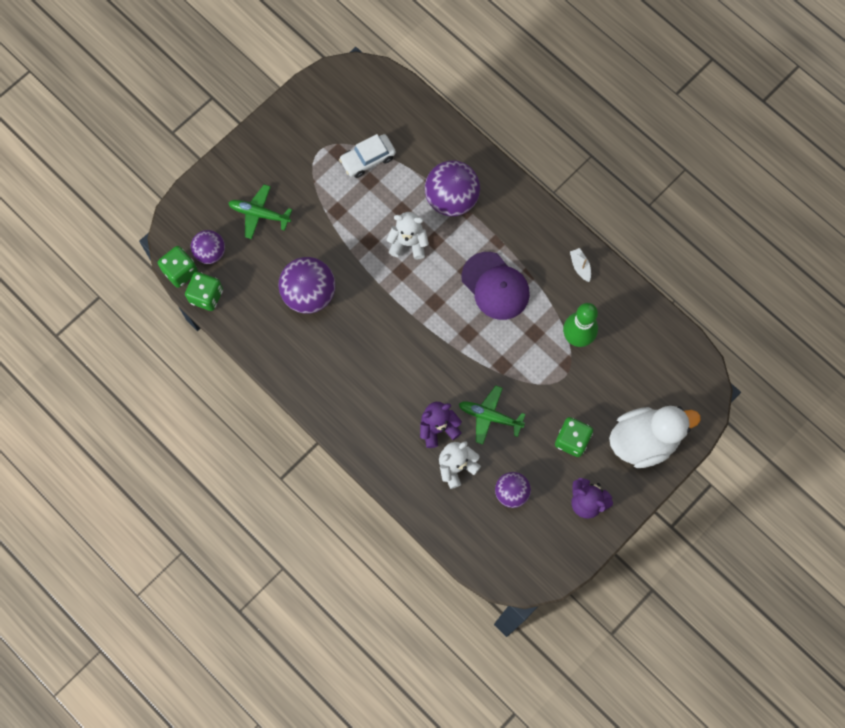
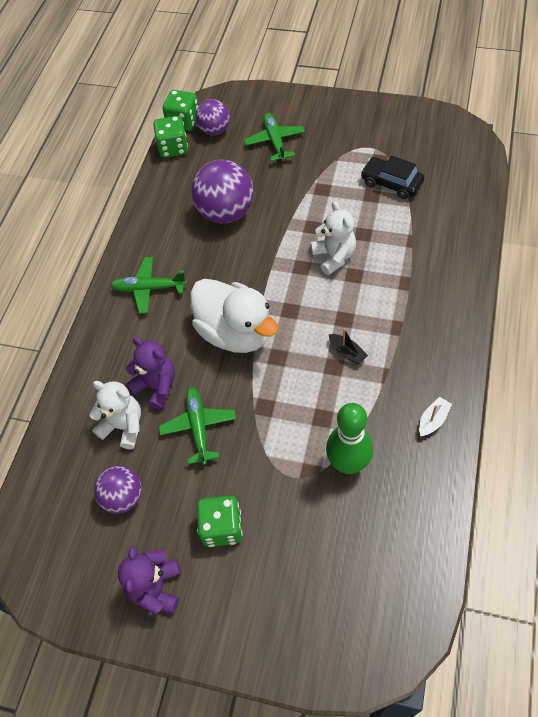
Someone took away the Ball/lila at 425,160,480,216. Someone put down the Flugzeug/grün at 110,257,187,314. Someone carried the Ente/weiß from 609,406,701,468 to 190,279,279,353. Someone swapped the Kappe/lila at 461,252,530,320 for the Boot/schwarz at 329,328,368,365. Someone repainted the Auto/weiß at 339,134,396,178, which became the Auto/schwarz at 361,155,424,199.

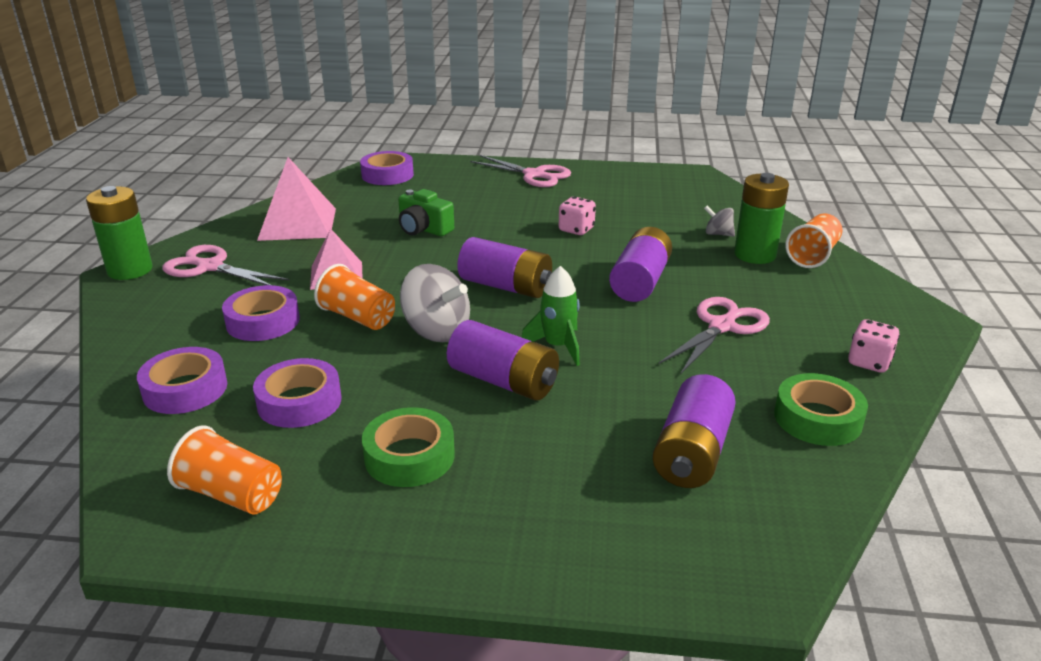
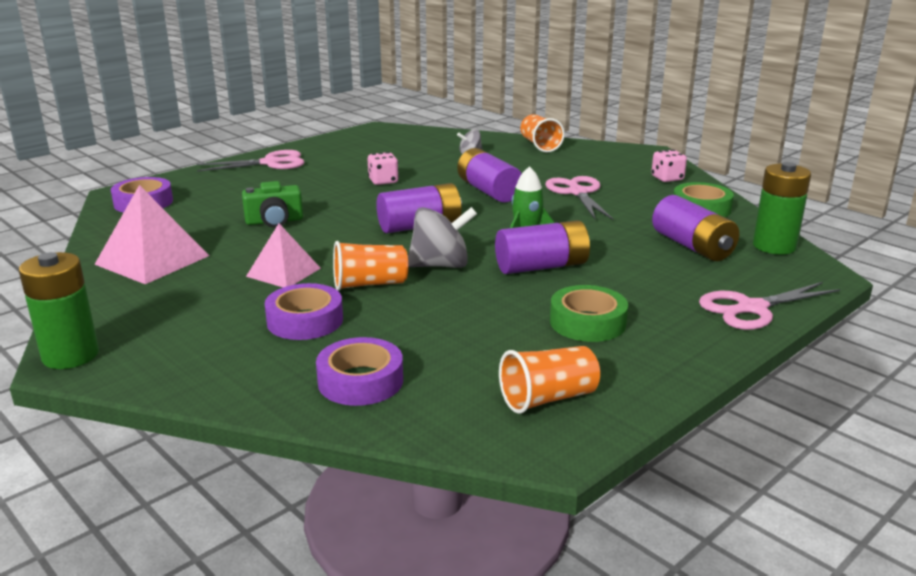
Someone took away the Klebeband/lila at 253,358,341,428. Someone carried the Schere/rosa from 162,245,290,285 to 699,282,840,330. Someone carried the Batterie/grün from 734,173,789,264 to 753,162,811,254.

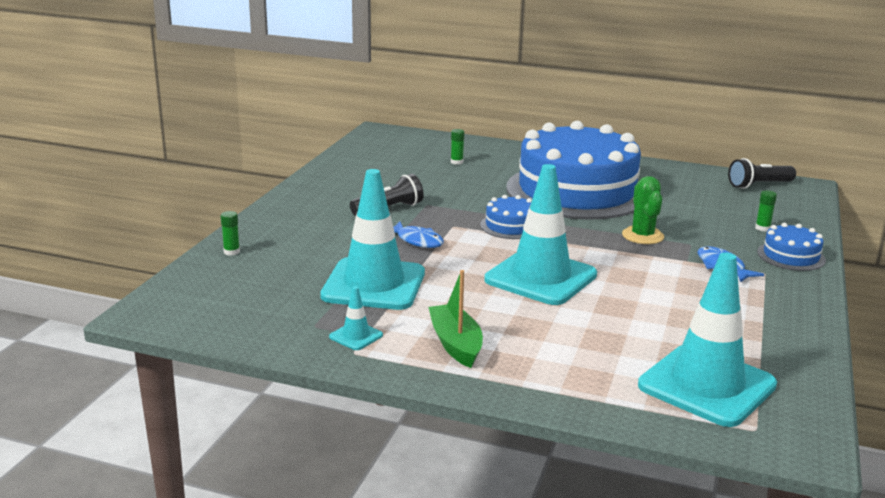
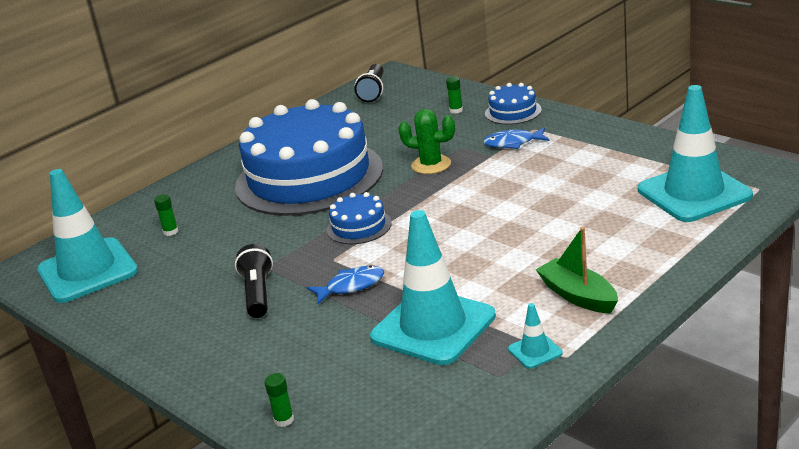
Someone carried the Leitkegel/türkis from 484,164,597,305 to 37,169,138,303. Someone rotated the Boot/grün at 428,270,483,368 by 45 degrees clockwise.

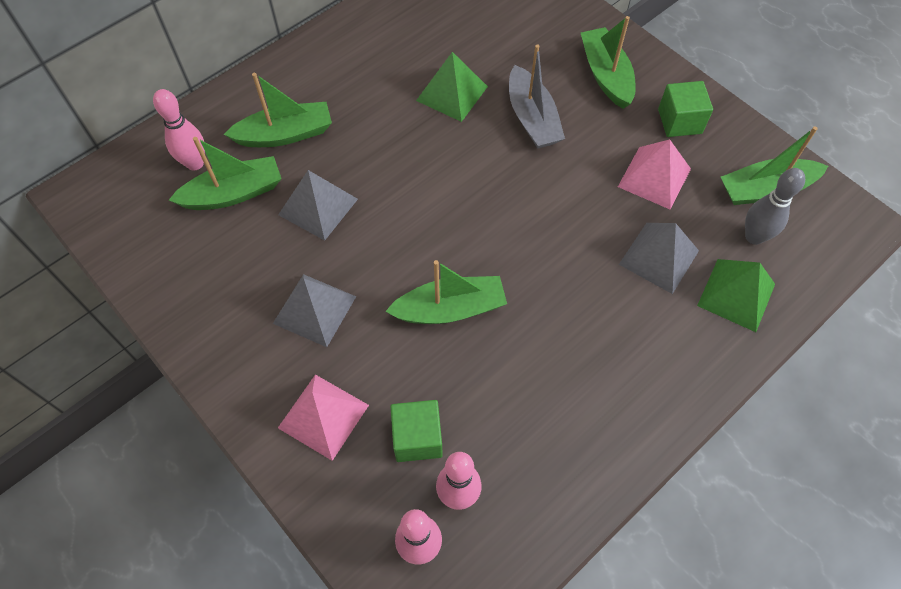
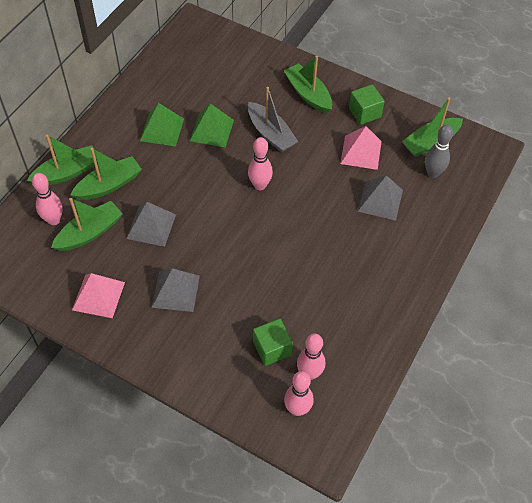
Someone put down the Bowlingkegel/rosa at 248,137,273,190. Someone carried the Pyramide/rosa from 278,375,369,461 to 72,273,125,318. Someone carried the Boot/grün from 385,260,507,324 to 27,135,97,186. Someone carried the Pyramide/grün from 697,259,775,332 to 140,103,184,146.

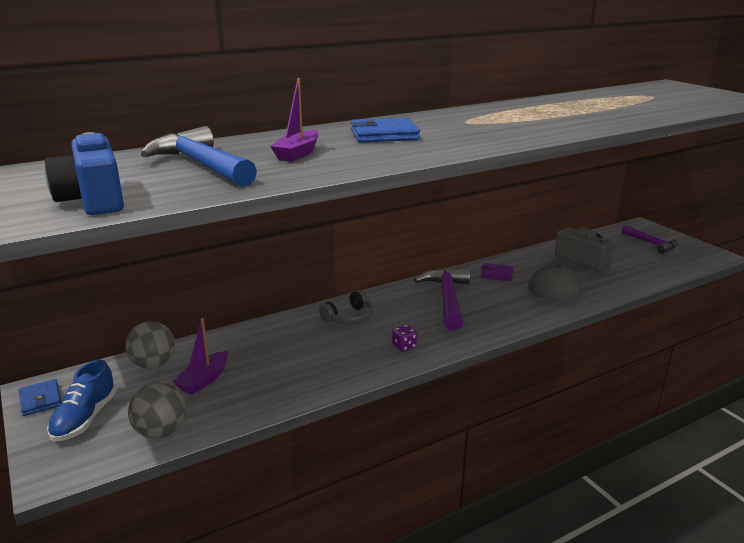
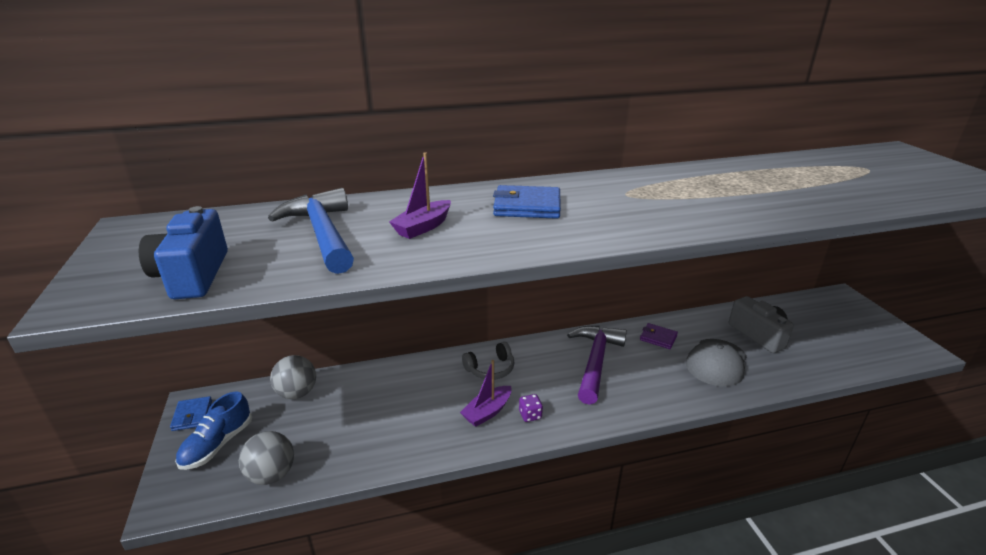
Someone took away the Hammer/lila at 622,225,678,254. Someone carried the Boot/lila from 172,318,228,395 to 460,360,512,427.

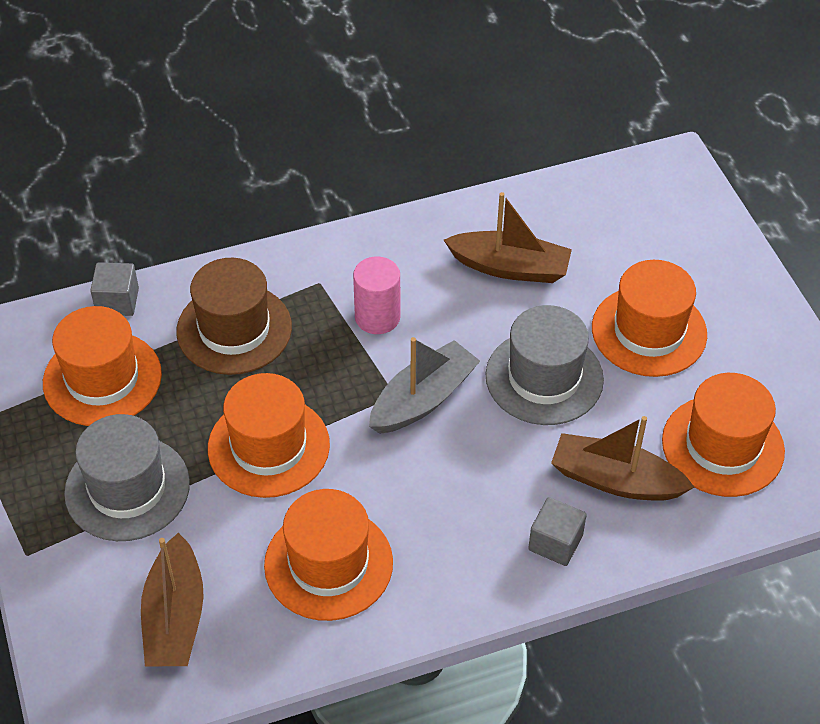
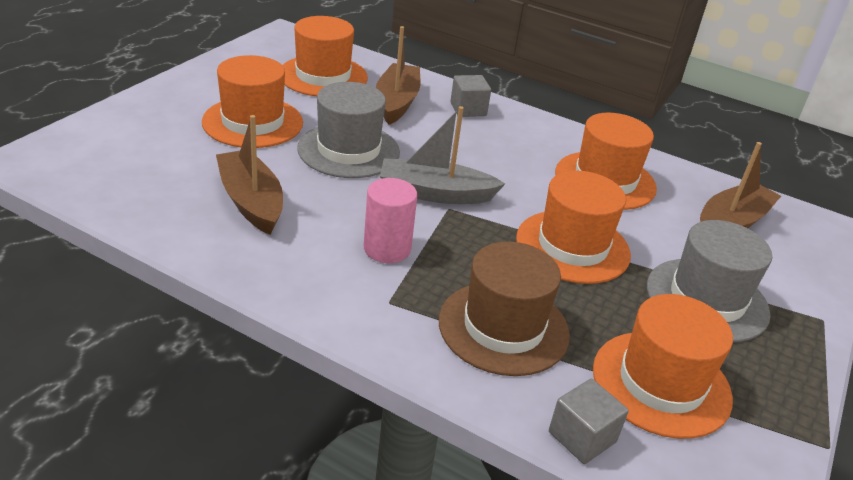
Someone rotated the Boot/braun at 551,416,694,501 by 150 degrees counterclockwise.

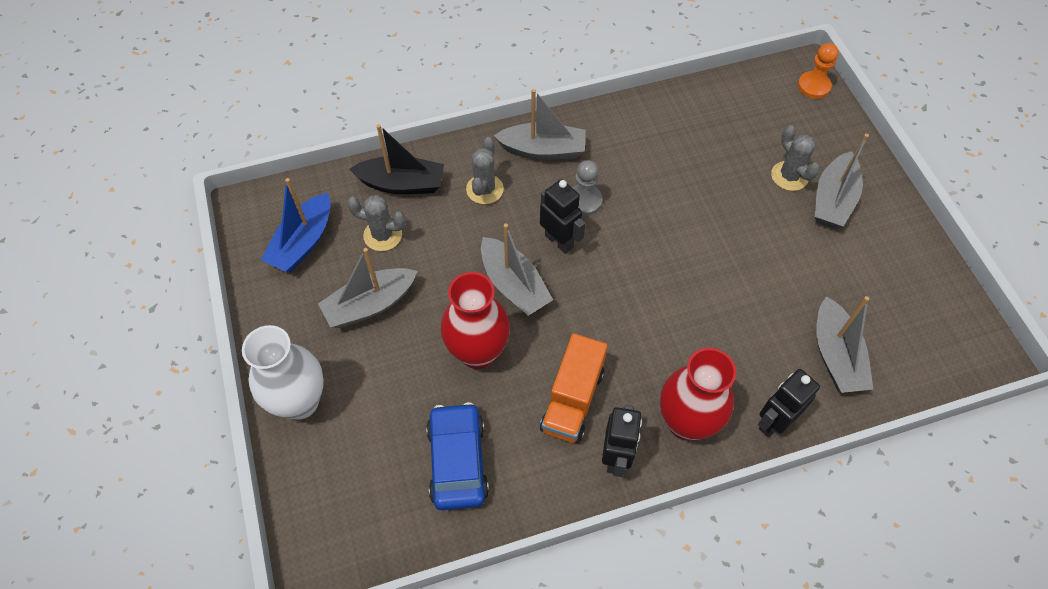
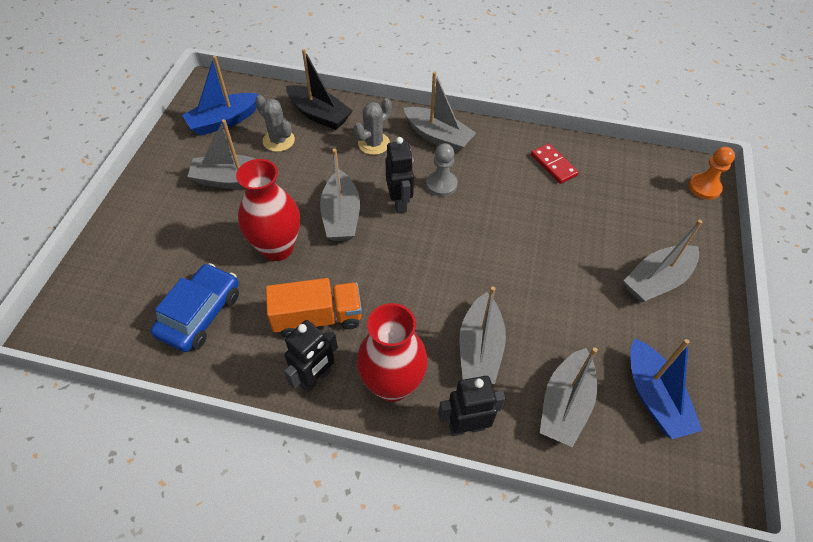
Someone took away the Vase/weiß at 242,325,324,420. Someone took away the Kaktus/grau at 771,125,820,191. Someone put down the Boot/grau at 459,286,506,384. Someone put down the Dominostein/rot at 531,143,579,184. Someone put down the Boot/blau at 630,338,702,439. Someone rotated the Lastwagen/orange at 540,333,608,443 by 150 degrees counterclockwise.

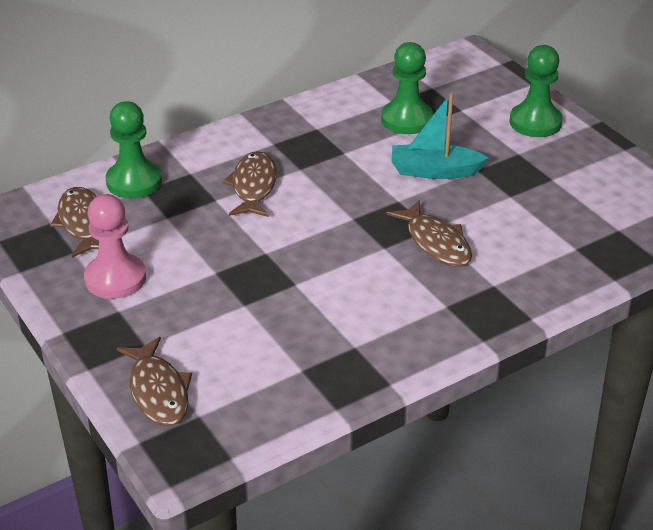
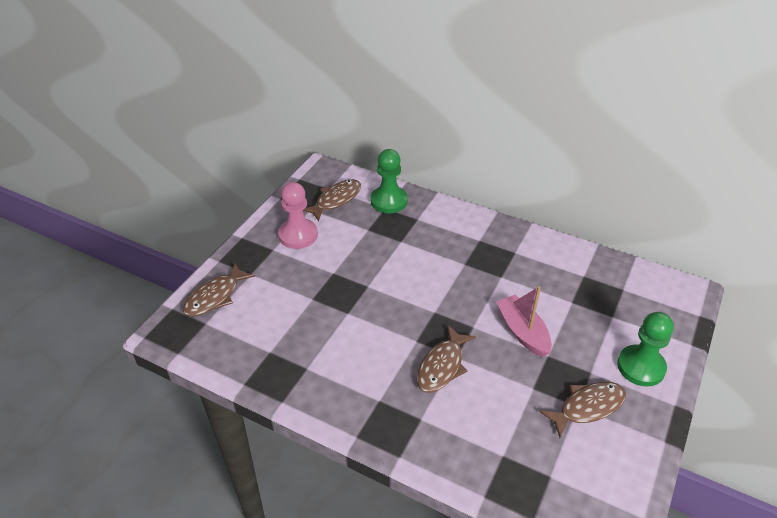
Someone took away the Bauer/grün at 381,42,433,134. Someone carried the Fisch/braun from 222,151,277,217 to 539,382,626,438. Someone repainted the Boot/türkis at 391,92,488,179, which became the Boot/rosa at 496,286,552,357.

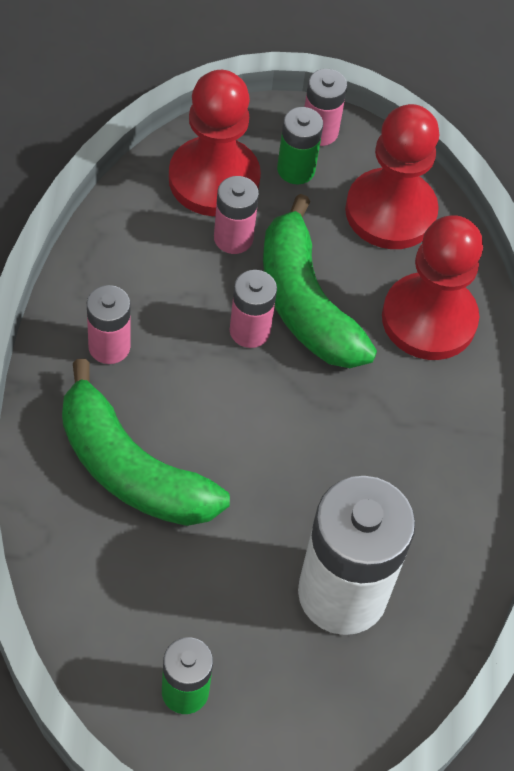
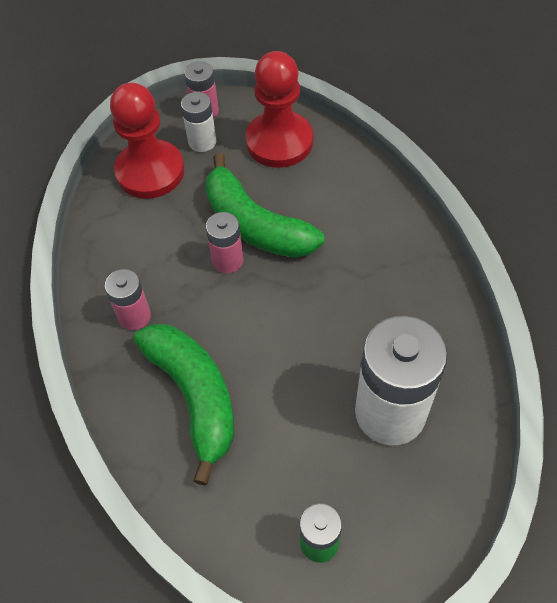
Someone took away the Batterie/rosa at 214,176,259,254. Someone took away the Bauer/rot at 382,215,483,360. Someone repainted the Batterie/grün at 277,107,323,184, which became the Batterie/weiß at 181,92,217,152. Someone rotated the Banane/grün at 62,359,230,526 by 135 degrees counterclockwise.

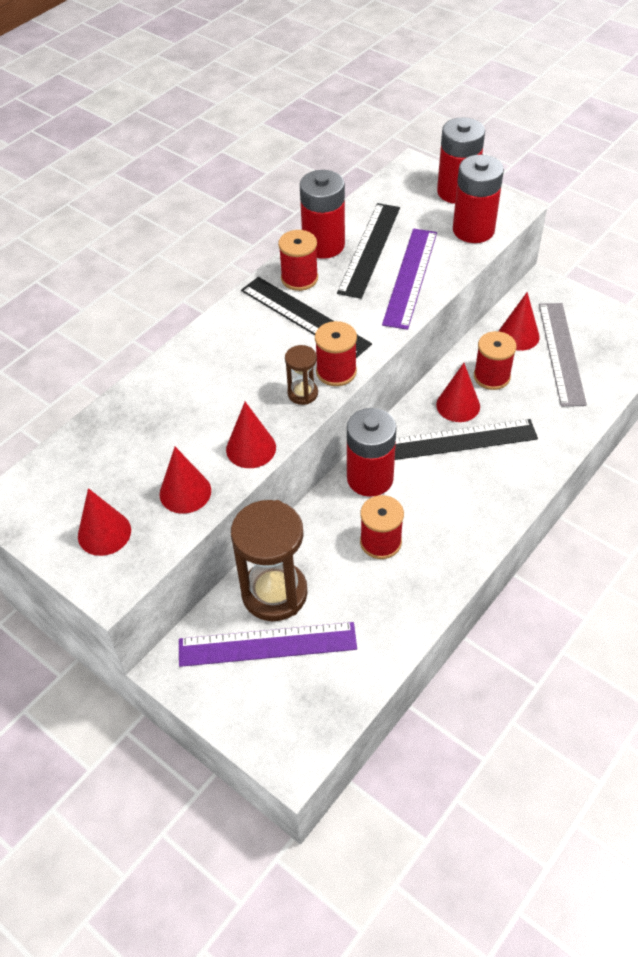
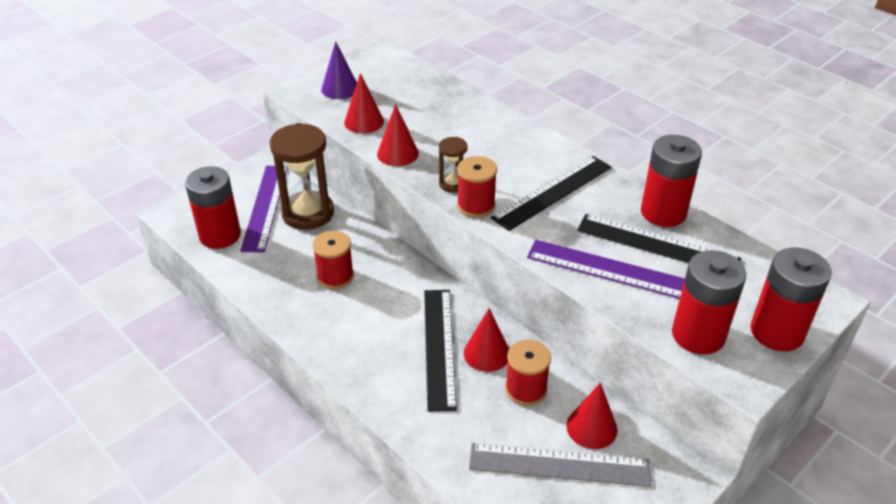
Someone took away the Garnrolle/rot at 278,230,318,291. Someone carried the Batterie/rot from 347,408,397,497 to 185,166,241,249. Someone repainted the Kegel/rot at 78,488,131,556, which became the Kegel/lila at 321,41,357,99.

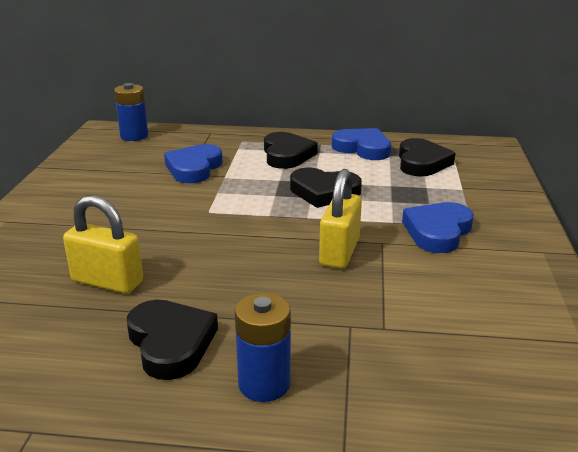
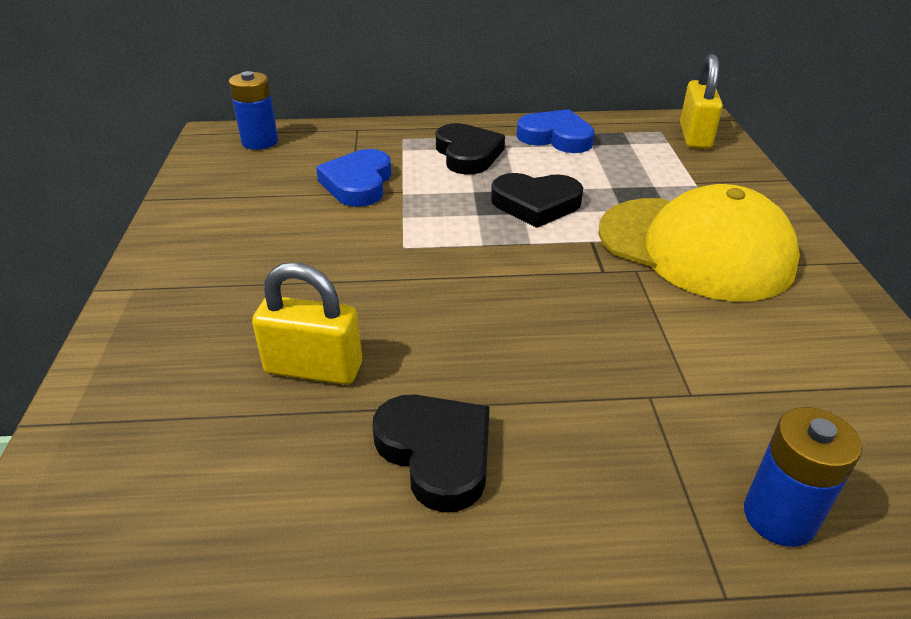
Someone took away the Herz/schwarz at 399,138,456,177. Someone carried the Batterie/blau from 235,293,291,402 to 744,407,862,547. Someone carried the Vorhängeschloss/gelb from 319,169,362,269 to 680,54,723,149. Someone swapped the Herz/blau at 402,202,474,253 for the Kappe/gelb at 598,184,800,301.

